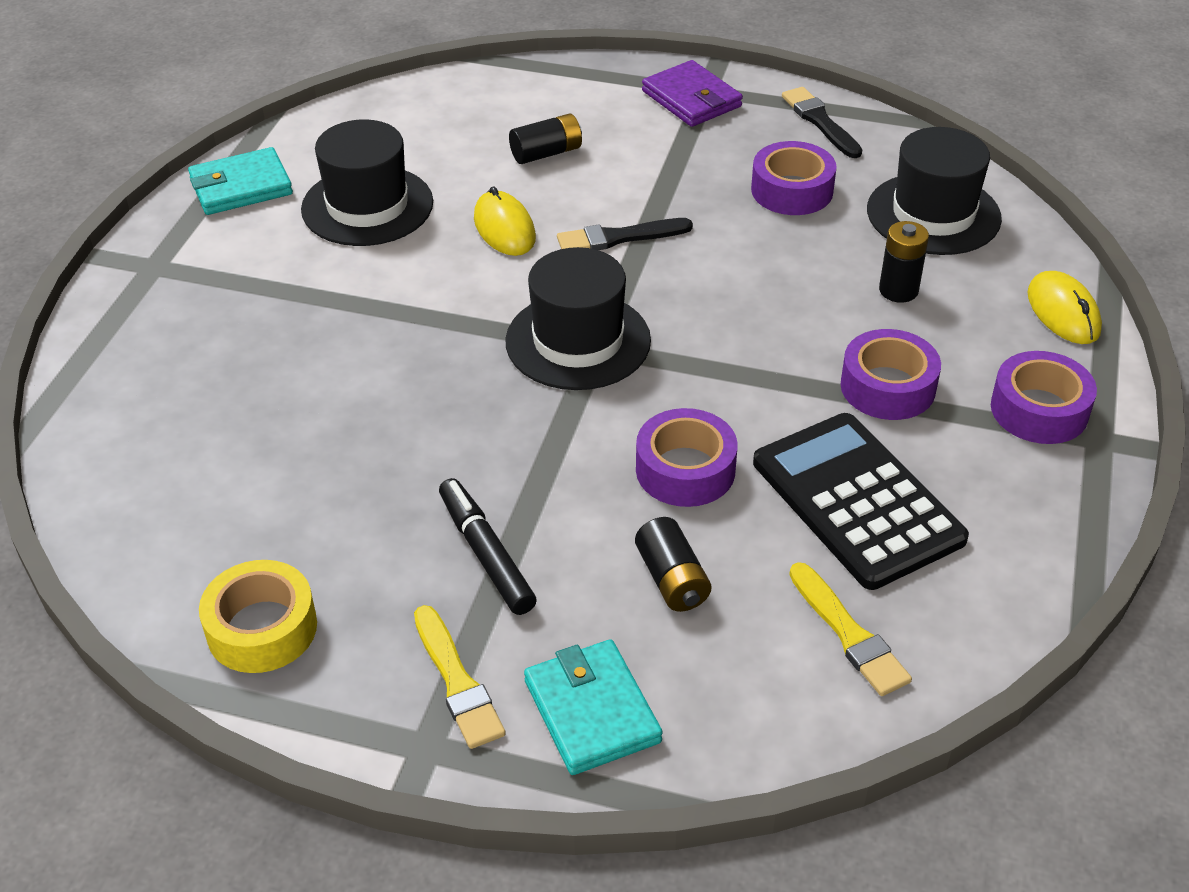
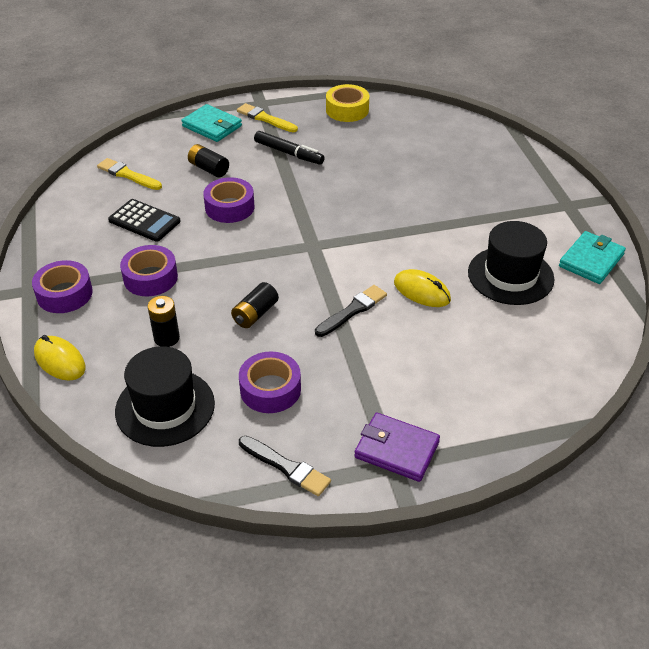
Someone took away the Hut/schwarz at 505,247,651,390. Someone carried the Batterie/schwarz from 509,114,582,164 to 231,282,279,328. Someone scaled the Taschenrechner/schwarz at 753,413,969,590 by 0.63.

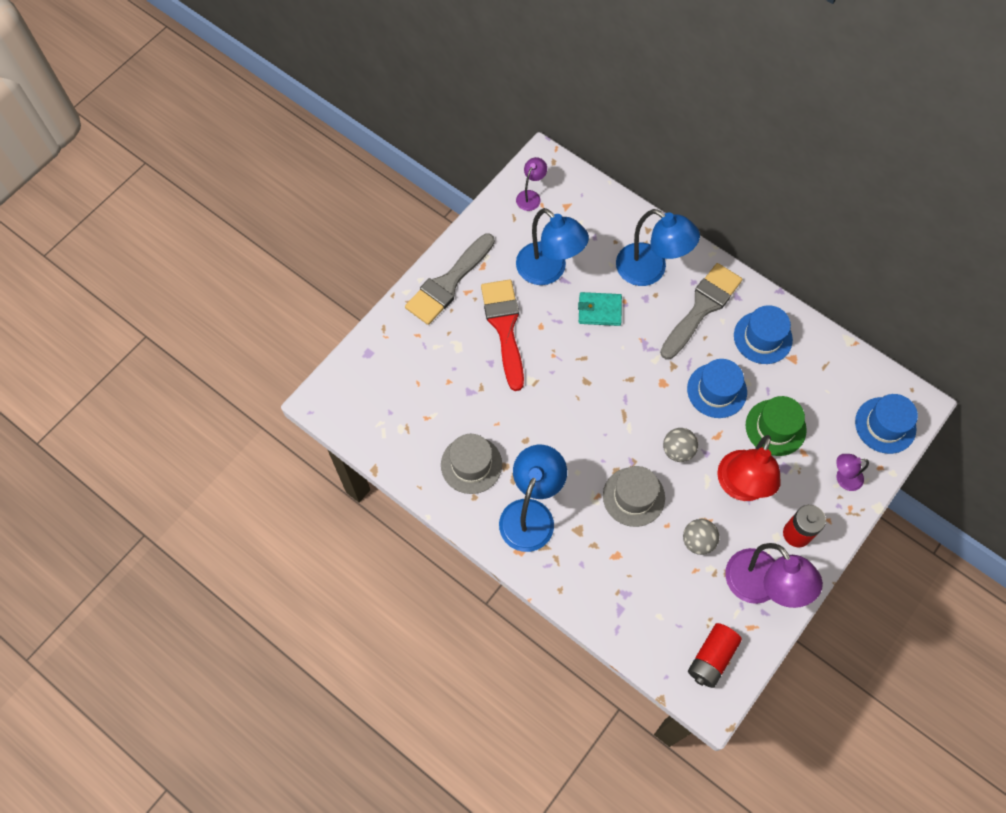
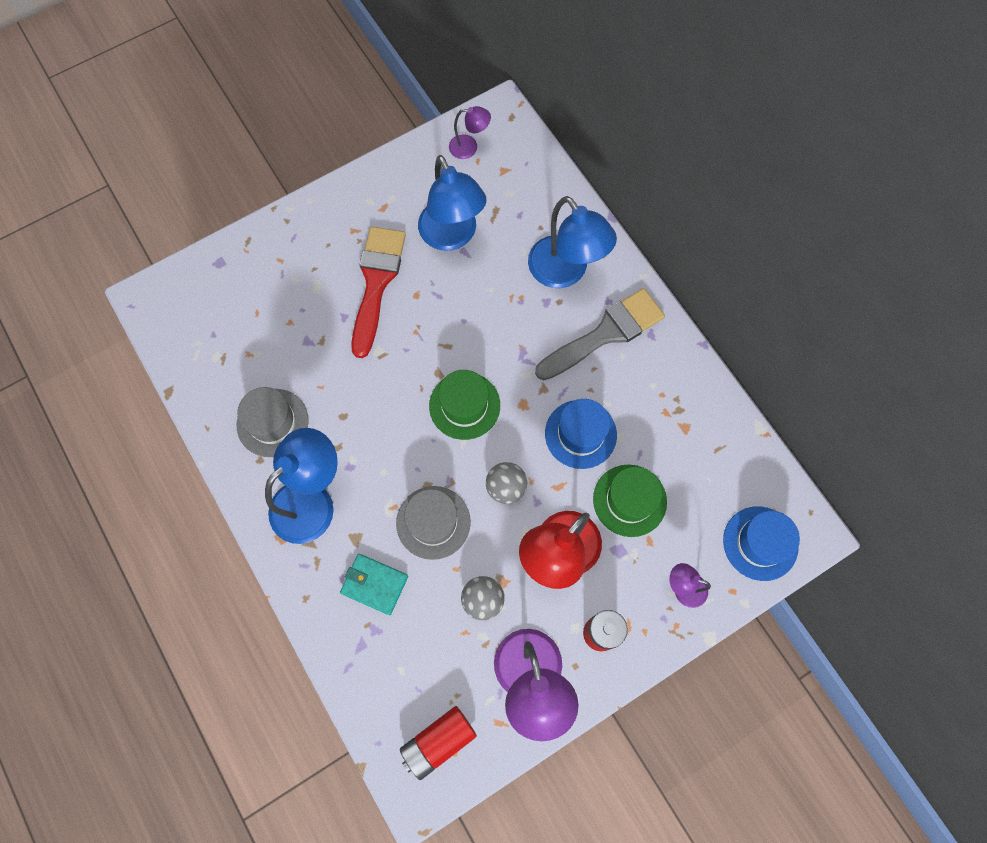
Someone took away the Pinsel/grau at 405,234,495,325. Someone took away the Hut/blau at 734,305,793,364. Someone put down the Hut/grün at 429,370,500,440. Someone carried the Geldbörse/türkis from 578,292,622,326 to 340,554,408,615. Someone rotated the Lampe/lila at 516,157,547,211 by 45 degrees clockwise.

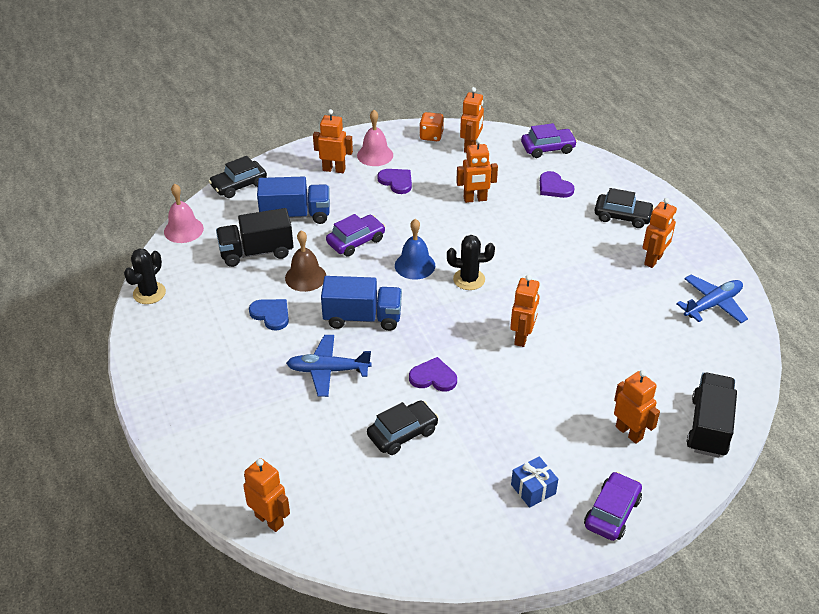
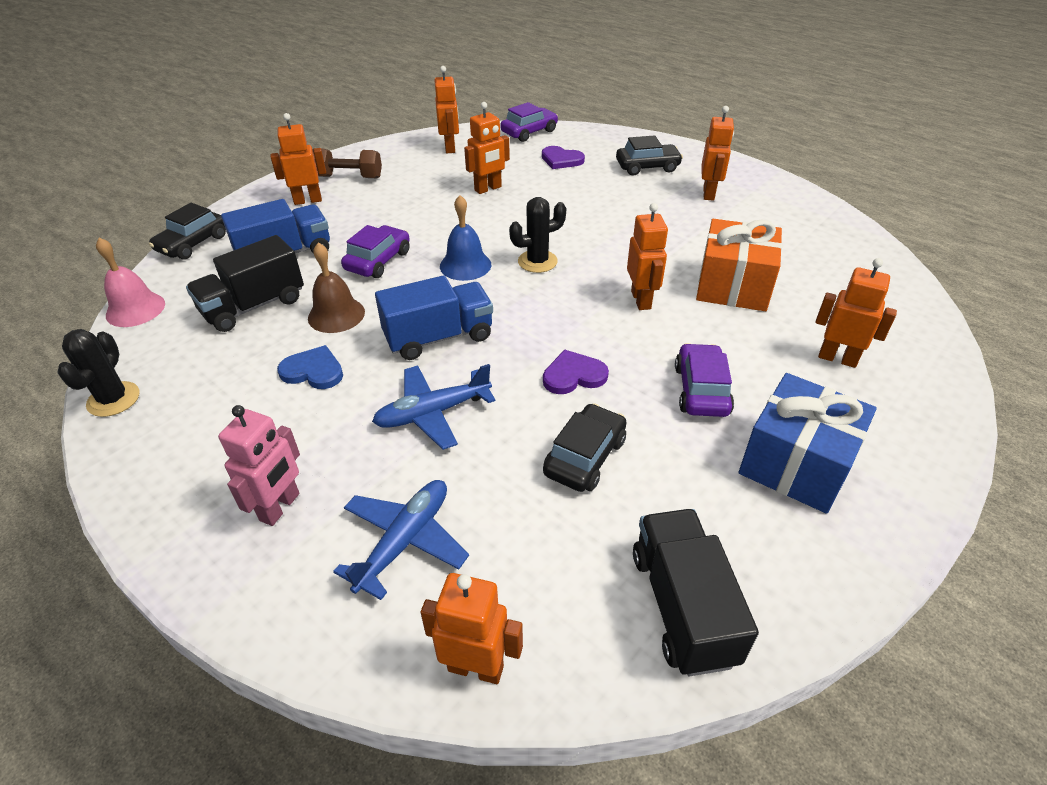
Someone took away the Herz/lila at 377,169,412,194. Someone took away the Spielwürfel/orange at 419,112,444,141. Someone put down the Roboter/rosa at 218,405,300,526. Someone put down the Geschenk/orange at 696,219,782,311. Someone carried the Auto/lila from 584,472,642,541 to 675,343,734,417. Someone carried the Flugzeug/blau from 676,274,748,323 to 333,480,469,600. Someone carried the Lastwagen/schwarz from 687,373,737,458 to 633,509,759,676. Someone swapped the Glocke/rosa at 357,110,393,166 for the Hantel/braun at 312,149,382,178. Someone scaled the Geschenk/blau at 511,456,558,508 by 1.92.

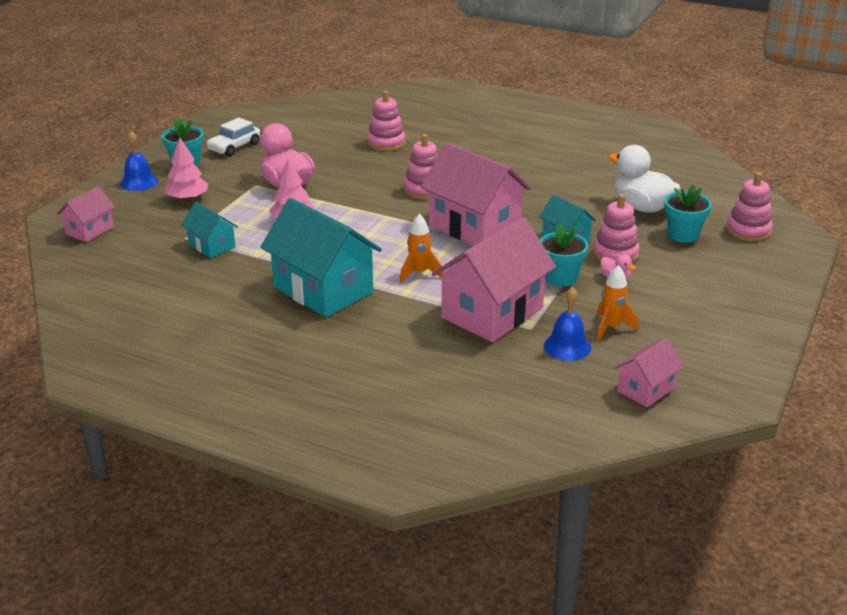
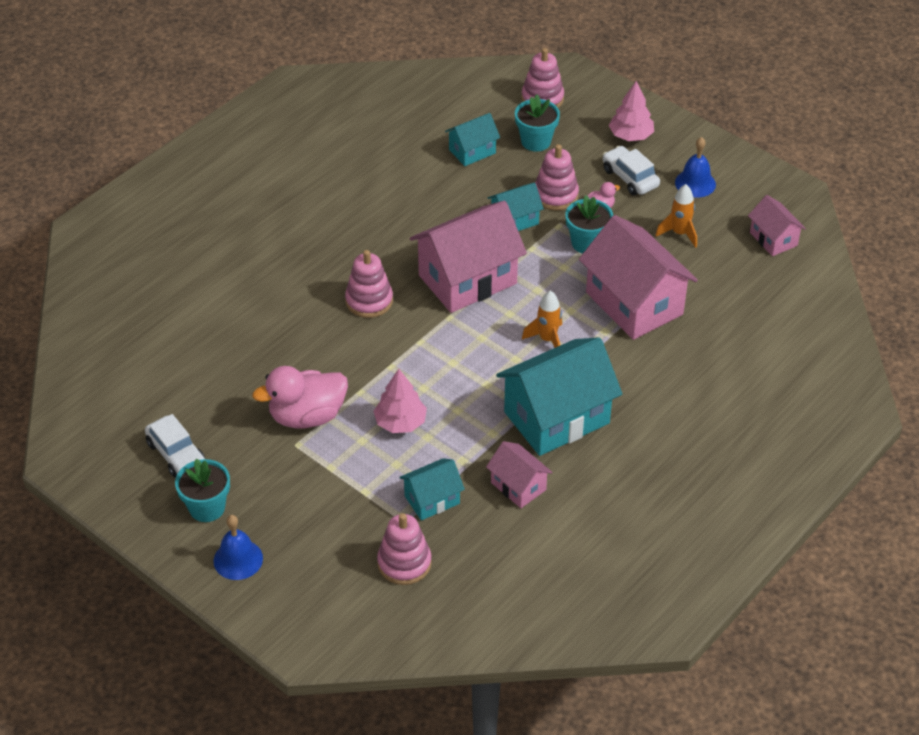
Someone put down the Auto/weiß at 603,146,660,196. Someone carried the Haus/rosa from 57,186,115,242 to 486,441,553,508. Someone carried the Baum/rosa from 164,137,208,201 to 609,81,654,141. Someone carried the Stapelspielzeug/rosa from 367,90,406,151 to 377,513,432,585. Someone carried the Glocke/blau from 544,287,591,361 to 675,137,716,197. Someone swapped the Ente/weiß at 609,145,680,213 for the Haus/türkis at 445,113,500,166.

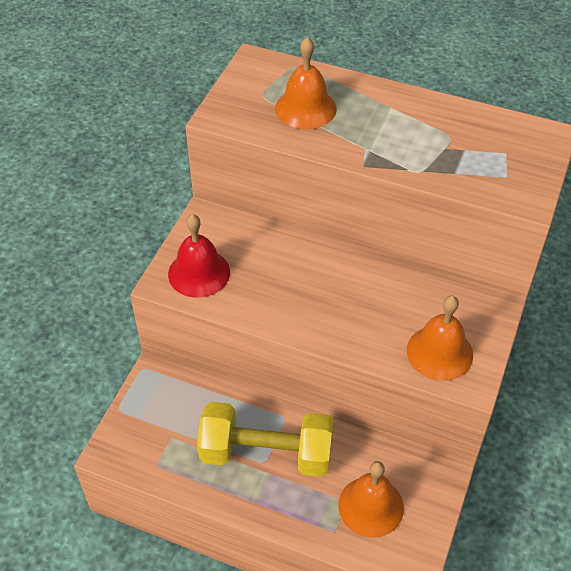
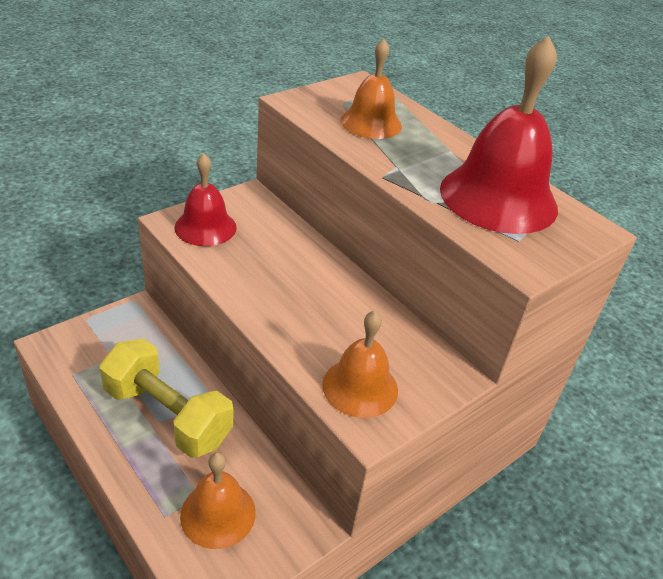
Someone put down the Glocke/rot at 440,36,558,234.

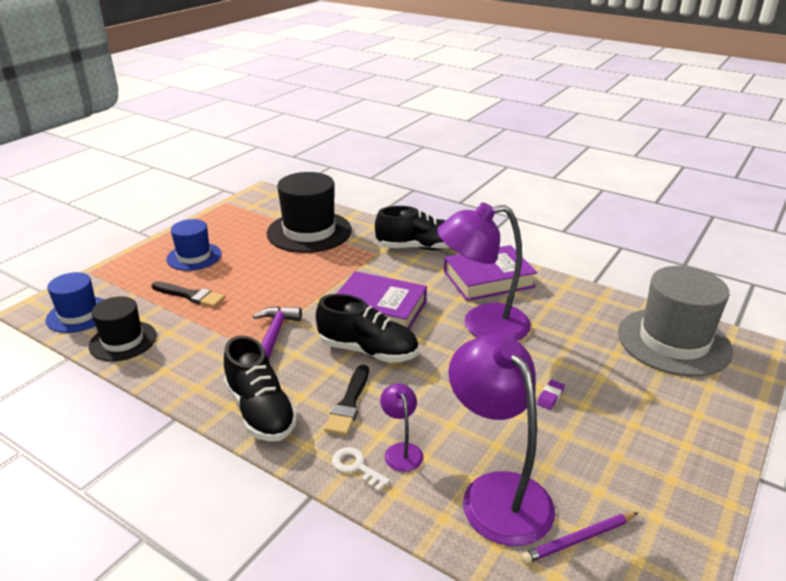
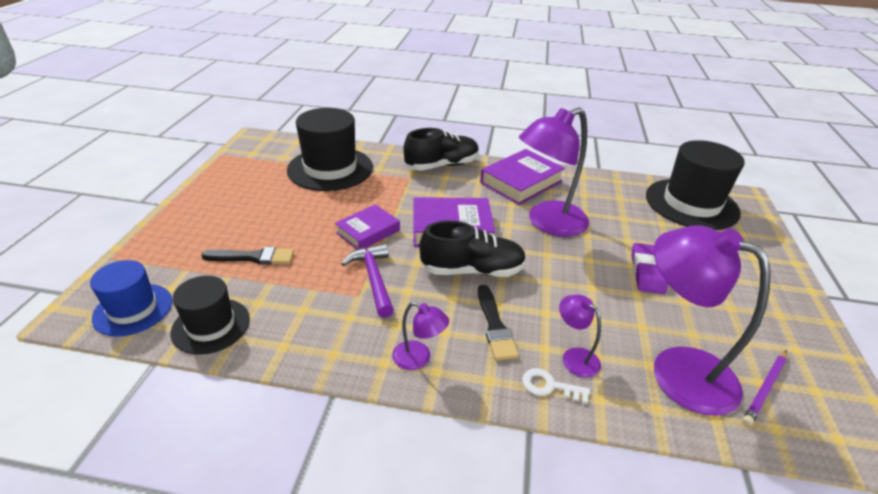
Someone took away the Hut/blau at 166,219,221,271. Someone put down the Buch/lila at 335,204,400,249. Someone swapped the Schuh/schwarz at 224,336,298,442 for the Lampe/lila at 392,302,449,370. Someone repainted the Hut/grau at 618,266,733,377, which became the Hut/schwarz at 646,140,745,230. Someone scaled the Radiergummi/lila at 537,380,565,410 by 1.95.

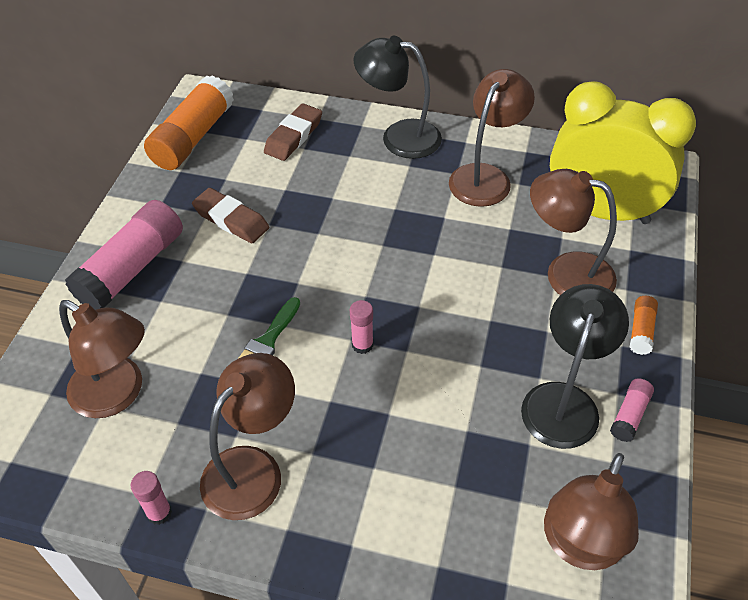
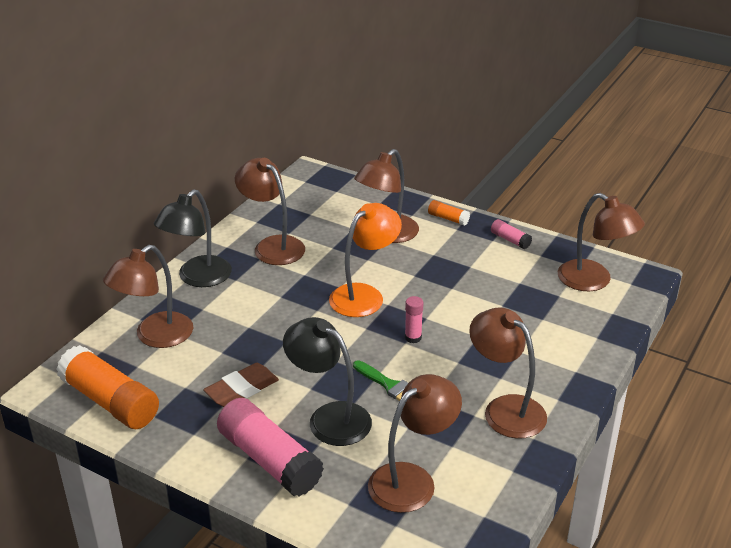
Someone took away the Klebestift/rosa at 131,471,172,525. Someone took away the Wecker/gelb at 550,81,696,224. Someone put down the Lampe/orange at 329,203,402,317. Someone carried the Lampe/schwarz from 521,284,629,449 to 283,317,372,446. Someone swapped the Radiergummi/braun at 264,103,322,161 for the Lampe/braun at 103,245,193,348.

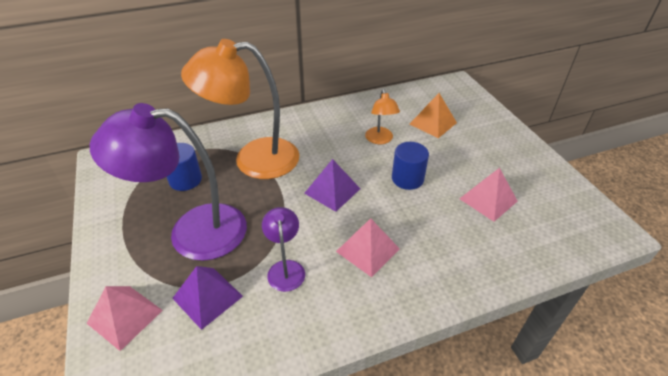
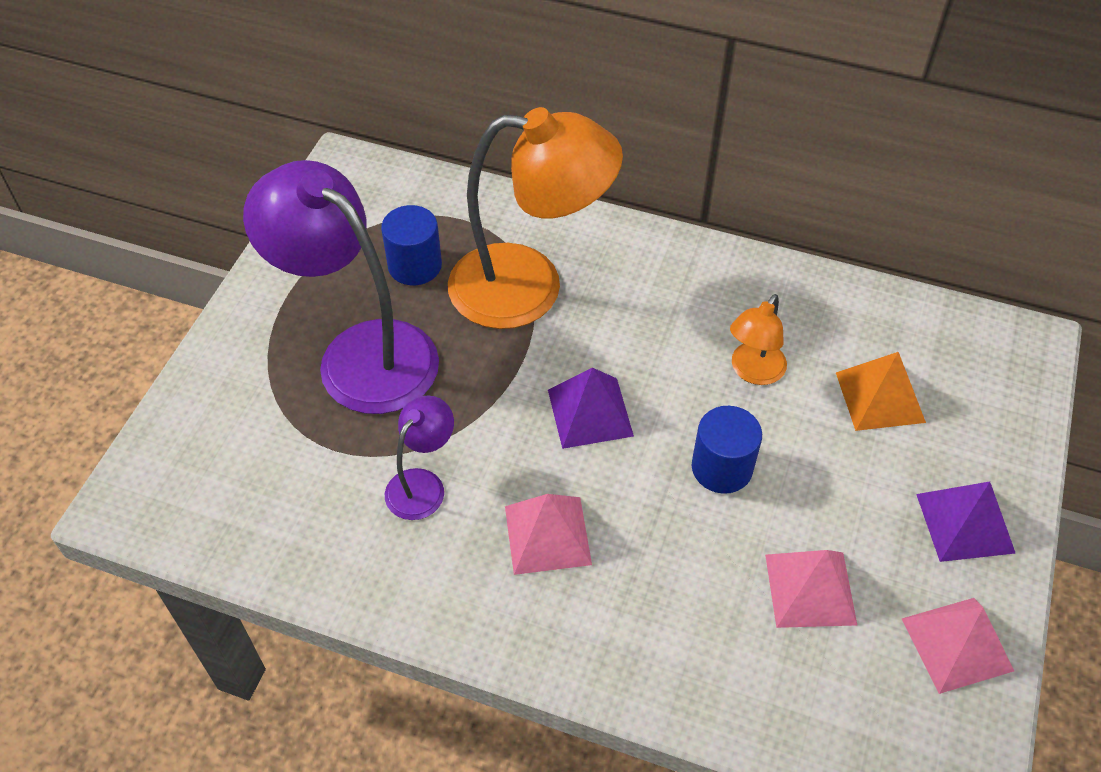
Someone carried the Pyramide/rosa from 87,286,163,351 to 902,598,1014,694. Someone carried the Pyramide/lila from 172,266,243,330 to 916,482,1016,562. Someone rotated the Lampe/orange at 181,39,299,179 by 150 degrees clockwise.

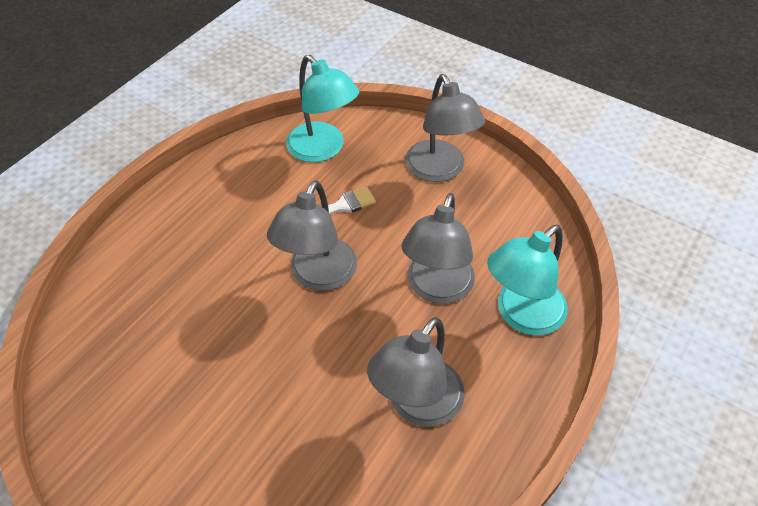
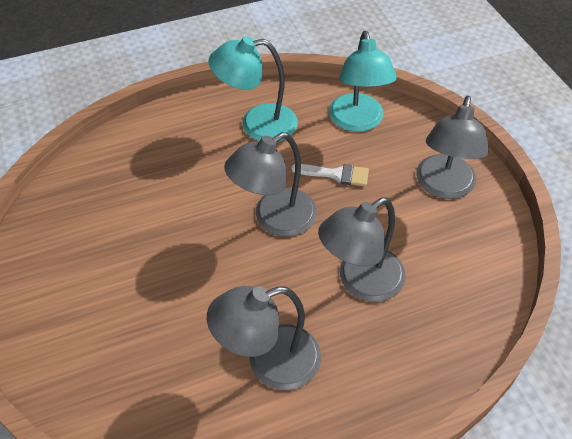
Someone carried the Lampe/türkis from 487,225,568,336 to 208,36,298,142.

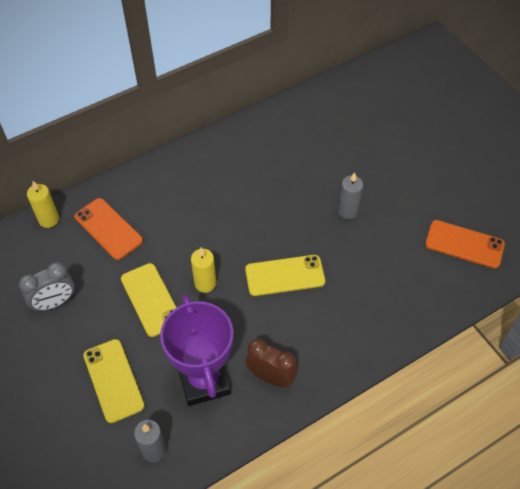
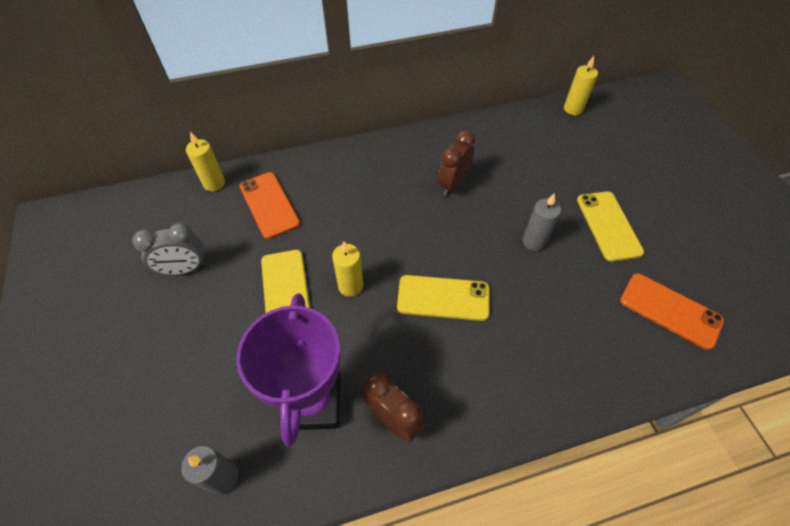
Someone put down the Wecker/braun at 438,130,475,196. Someone put down the Kerze/gelb at 564,56,598,115. Someone carried the Handy/gelb from 83,339,145,423 to 577,191,644,262.

